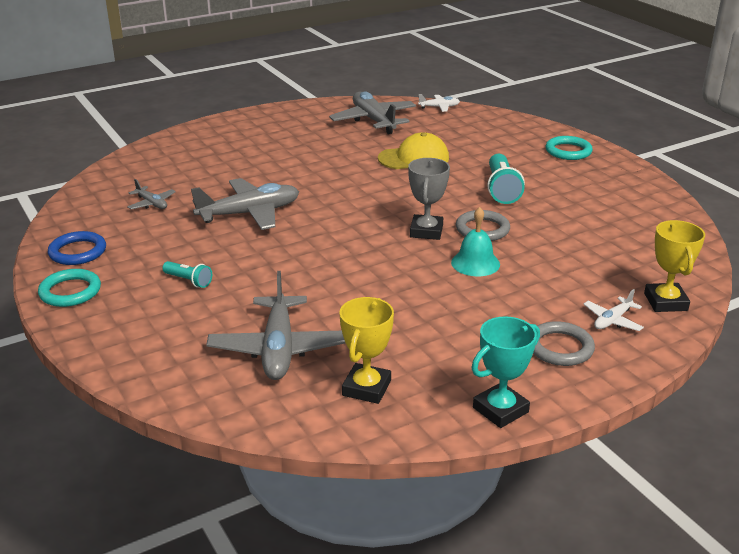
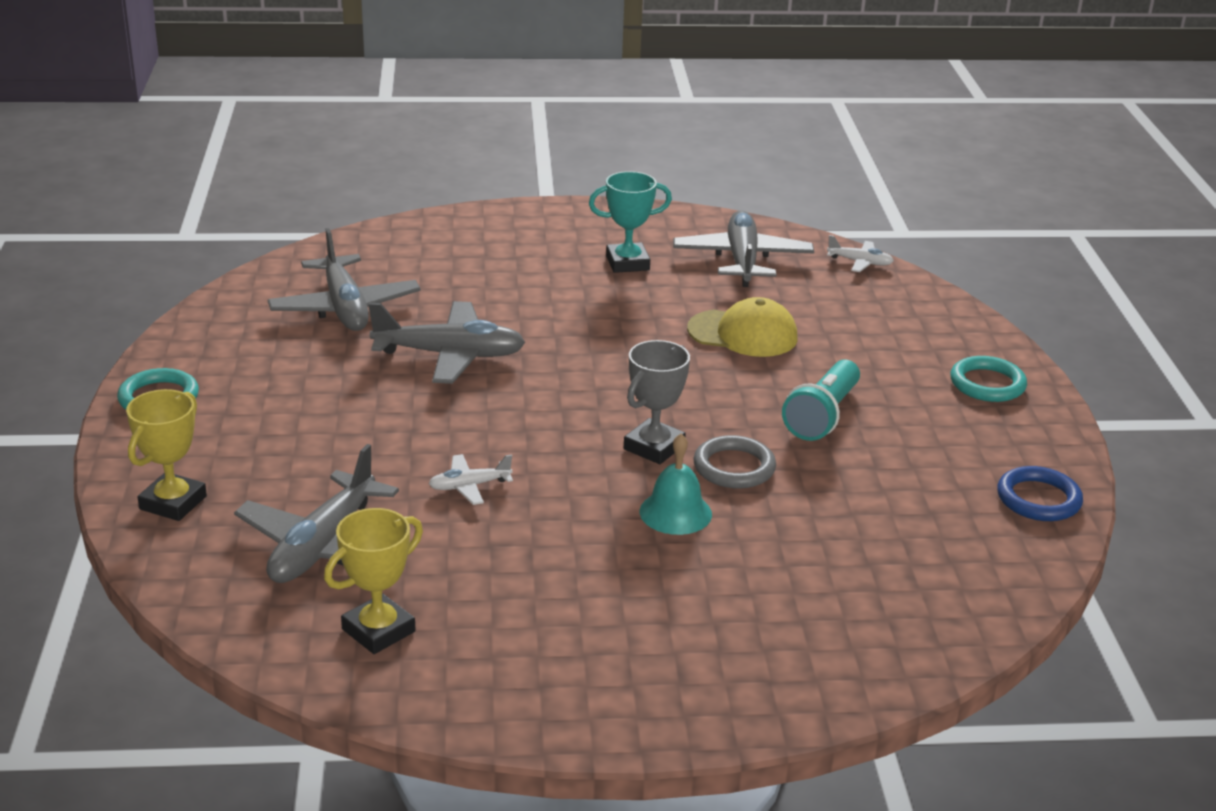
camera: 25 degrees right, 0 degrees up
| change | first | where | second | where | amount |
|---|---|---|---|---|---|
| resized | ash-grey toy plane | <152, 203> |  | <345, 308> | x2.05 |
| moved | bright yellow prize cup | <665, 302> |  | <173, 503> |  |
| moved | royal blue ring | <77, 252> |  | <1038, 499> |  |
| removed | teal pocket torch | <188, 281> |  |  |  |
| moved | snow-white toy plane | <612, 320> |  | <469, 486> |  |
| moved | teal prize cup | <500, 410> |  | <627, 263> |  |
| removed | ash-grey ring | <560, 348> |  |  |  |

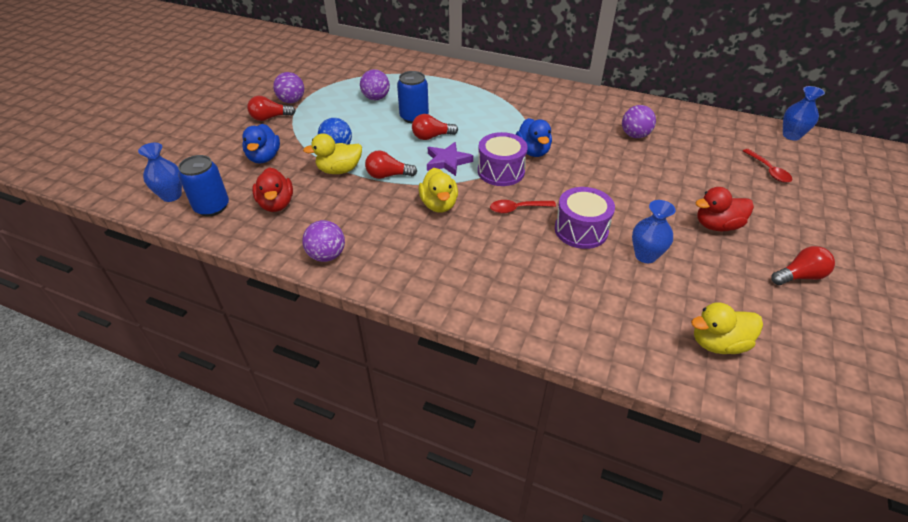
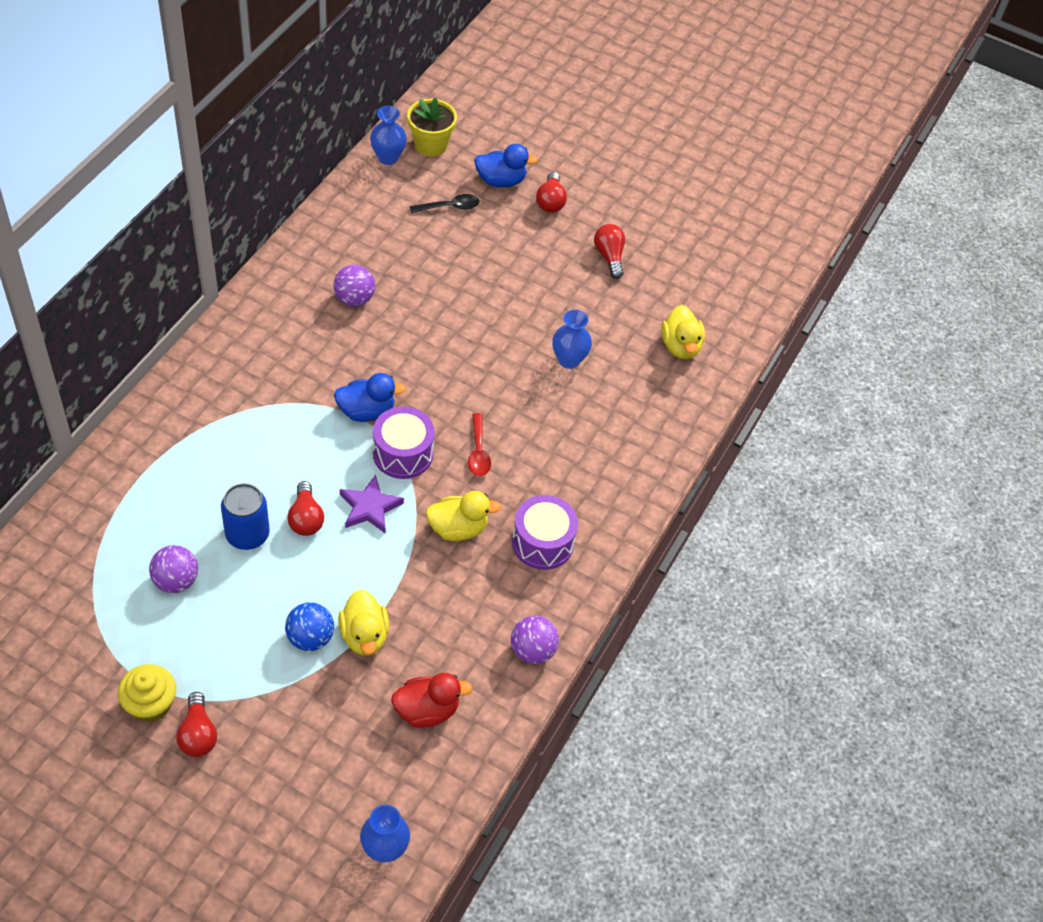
camera: 90 degrees left, 10 degrees up
| change | first | where | second | where | amount |
|---|---|---|---|---|---|
| replaced | royal purple ball | <292, 101> | bright yellow cupcake | <150, 704> |  |
| moved | royal blue rubber duck | <264, 157> |  | <501, 181> |  |
| recoloured | scarlet tablespoon | <768, 170> | jet-black tablespoon | <450, 207> |  |
| moved | scarlet bulb | <388, 175> |  | <550, 201> |  |
| removed | royal blue can | <212, 207> |  |  |  |
| moved | royal purple drum | <581, 230> |  | <542, 542> |  |
| removed | scarlet rubber duck | <717, 225> |  |  |  |
| added |  |  | bright yellow potted plant | <430, 145> |  |

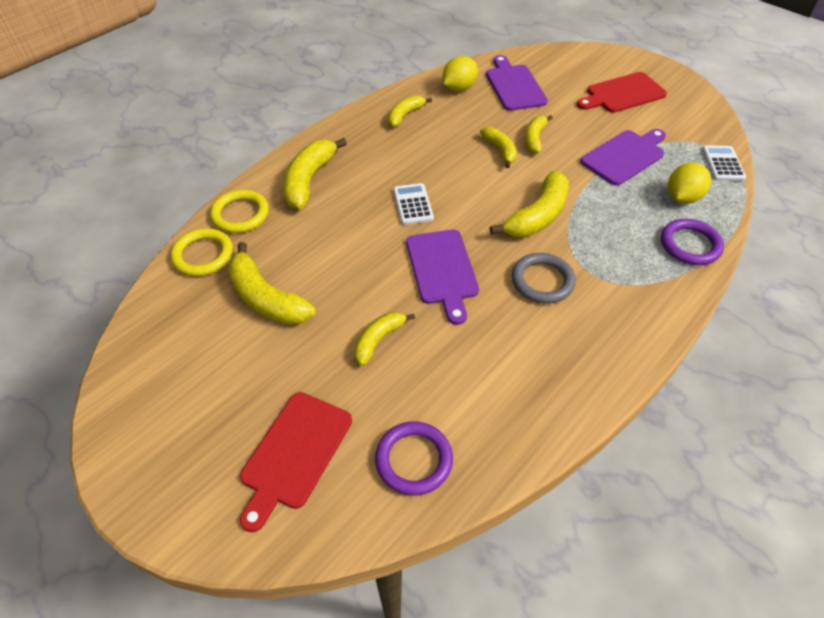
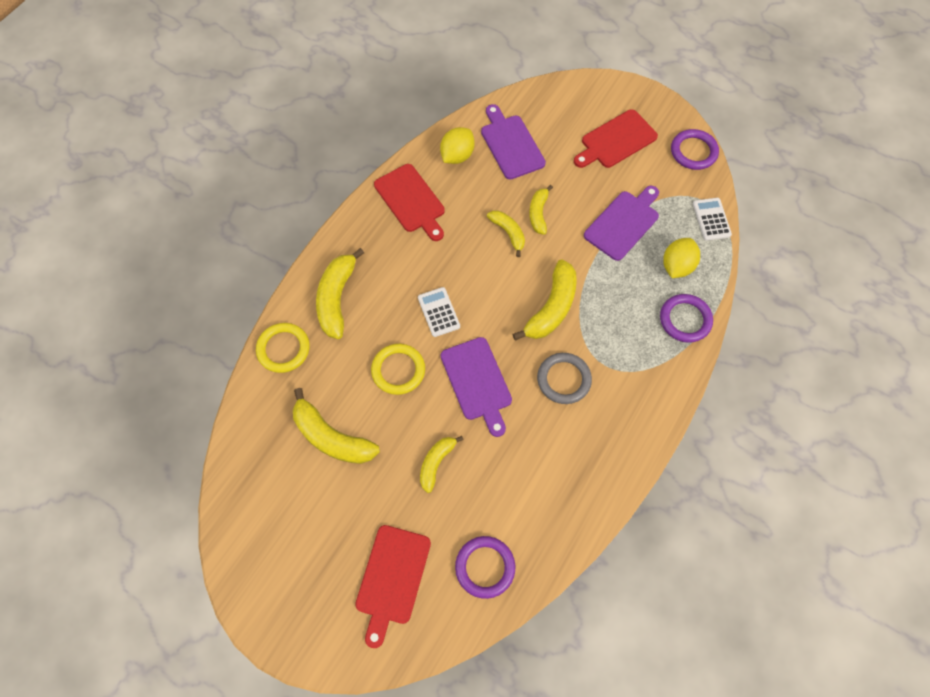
camera: 10 degrees left, 15 degrees up
| change | first | where | second | where | amount |
|---|---|---|---|---|---|
| replaced | bright yellow toy banana | <405, 115> | scarlet cutting board | <411, 201> |  |
| moved | bright yellow ring | <203, 255> |  | <398, 370> |  |
| added |  |  | royal purple ring | <693, 151> |  |

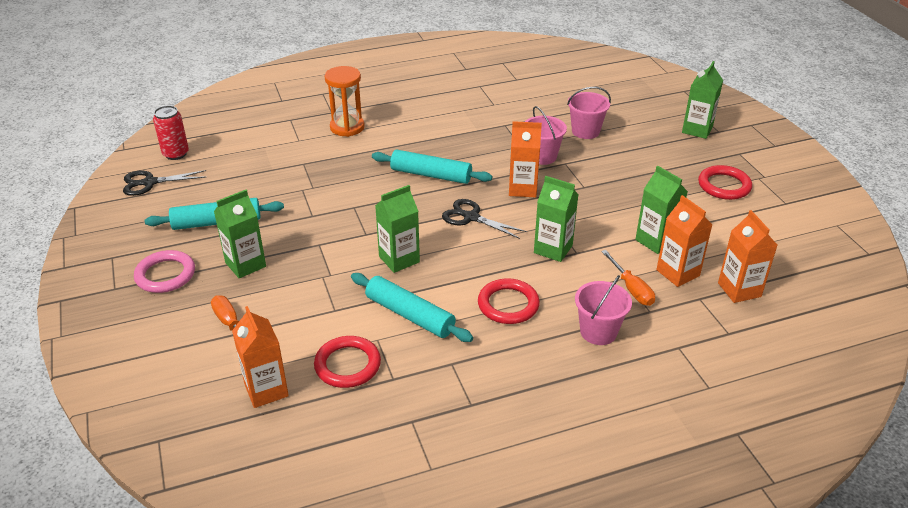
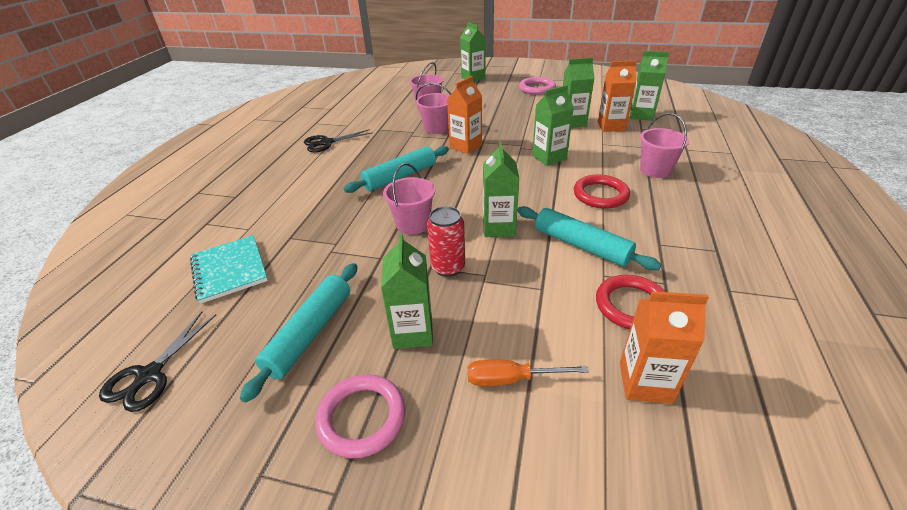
camera: 55 degrees left, 0 degrees up
| change | first | where | second | where | amount |
|---|---|---|---|---|---|
| removed | bright orange sand timer | <347, 127> |  |  |  |
| moved | scarlet can | <176, 154> |  | <448, 267> |  |
| recoloured | scarlet ring | <724, 186> | rosy ring | <537, 88> |  |
| moved | jet-black pair of scissors | <470, 217> |  | <326, 143> |  |
| recoloured | bright orange carton | <739, 290> | emerald carton | <641, 115> |  |
| removed | bright orange hand screwdriver | <631, 288> |  |  |  |
| turned | teal pastry roller | <410, 315> |  | <581, 245> | 60 degrees clockwise |
| added |  |  | rosy sand bucket | <413, 224> |  |
| added |  |  | teal exercise book | <229, 270> |  |

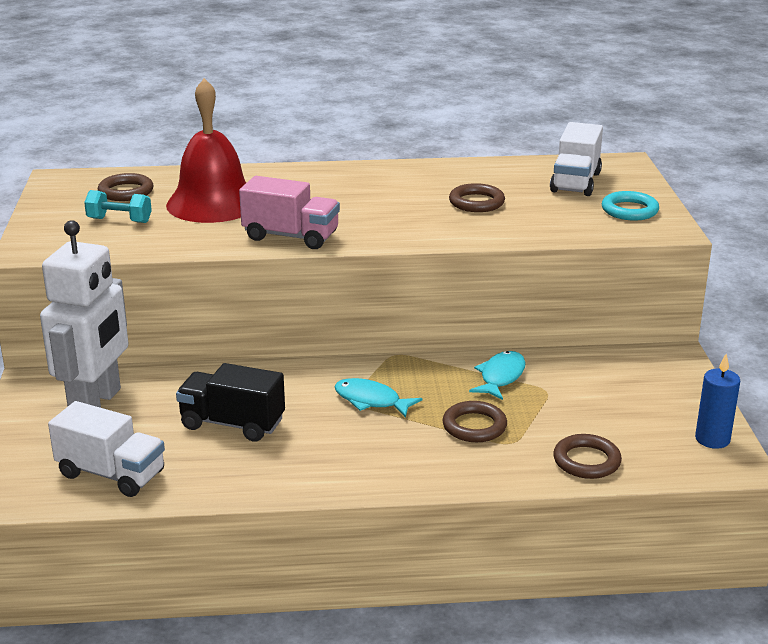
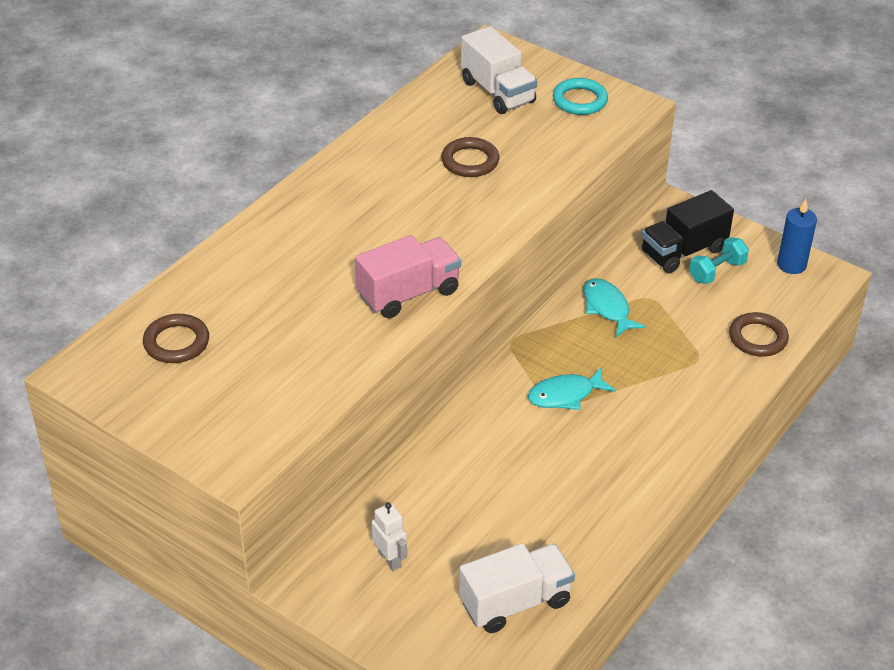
camera: 50 degrees left, 15 degrees up
| change | first | where | second | where | amount |
|---|---|---|---|---|---|
| removed | scarlet school bell | <213, 203> |  |  |  |
| moved | teal dumbbell | <119, 220> |  | <717, 271> |  |
| resized | snow-white robot | <96, 403> |  | <390, 559> | x0.41 |
| moved | jet-black lorry | <232, 424> |  | <683, 251> |  |
| removed | brown ring | <474, 426> |  |  |  |

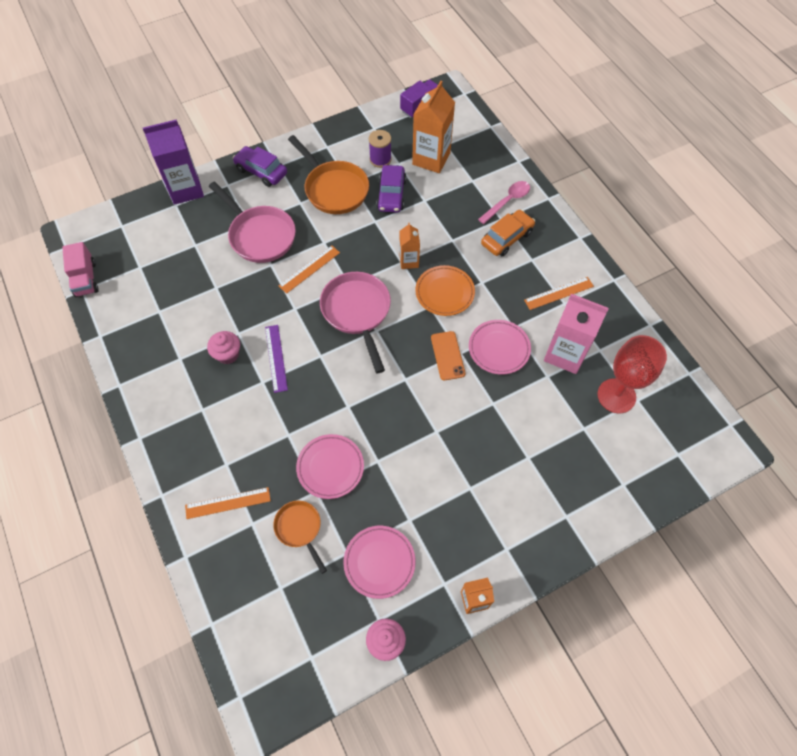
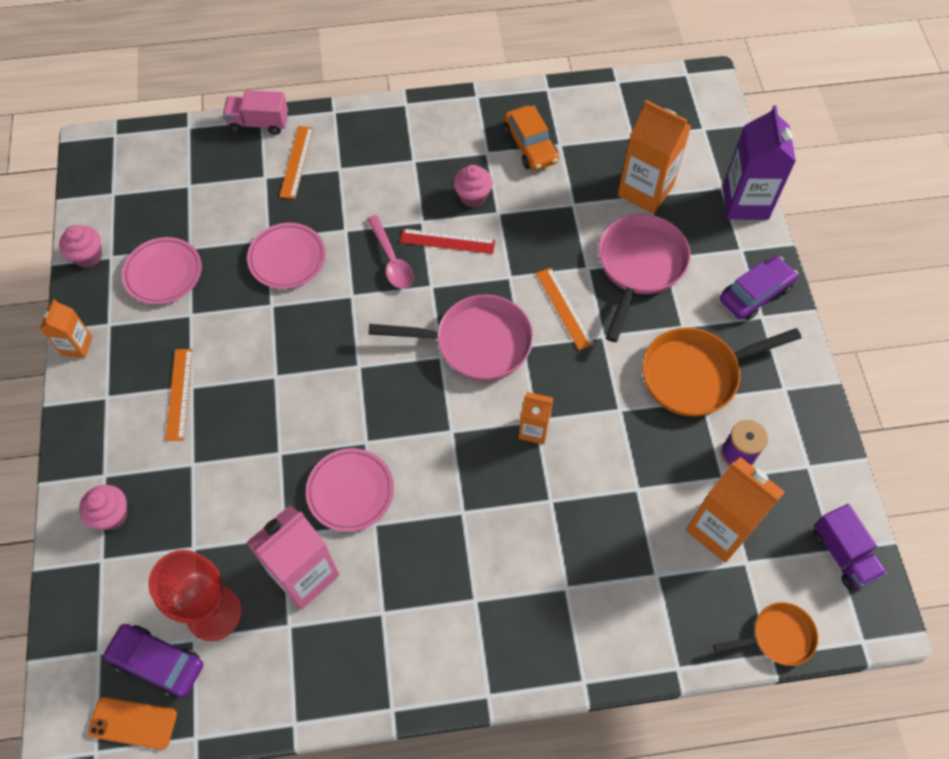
camera: 110 degrees right, 0 degrees up
| change | first | where | second | where | amount |
|---|---|---|---|---|---|
| moved | royal purple car | <391, 194> |  | <157, 662> |  |
| moved | rosy tablespoon | <507, 201> |  | <391, 260> |  |
| turned | rosy frying pan | <260, 235> |  | <639, 266> | 135 degrees clockwise |
| moved | bright orange car | <506, 238> |  | <530, 145> |  |
| moved | rosy lorry | <85, 279> |  | <259, 123> |  |
| removed | bright orange dinner plate | <444, 293> |  |  |  |
| moved | bright orange ruler | <559, 293> |  | <179, 394> |  |
| recoloured | royal purple ruler | <276, 358> | scarlet ruler | <447, 241> |  |
| moved | bright orange phone | <447, 355> |  | <133, 723> |  |
| moved | bright orange frying pan | <300, 529> |  | <778, 637> |  |
| added |  |  | bright orange carton | <645, 191> |  |
| added |  |  | rosy cupcake | <112, 515> |  |

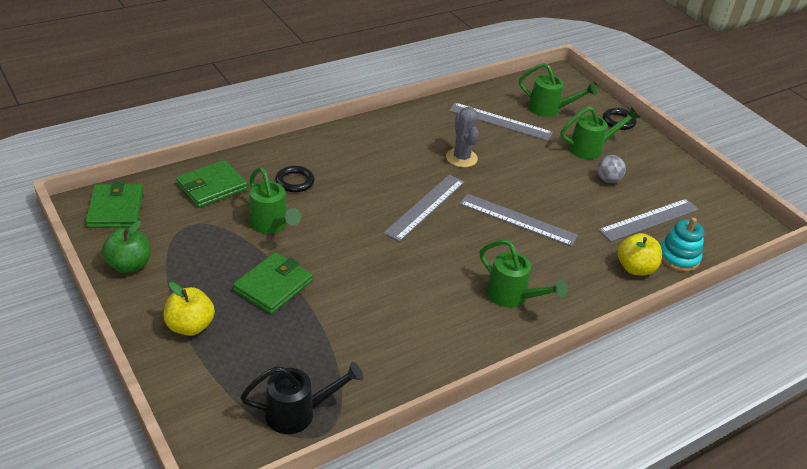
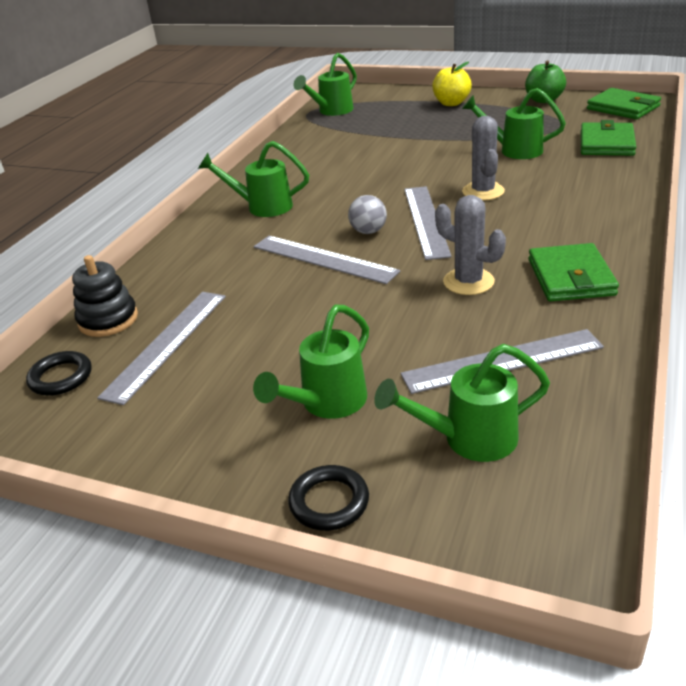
camera: 150 degrees right, 5 degrees down
| change | first | where | second | where | amount |
|---|---|---|---|---|---|
| moved | ash-grey ball | <608, 180> |  | <368, 231> |  |
| moved | jet-black ring | <295, 181> |  | <61, 377> |  |
| turned | ash-grey ruler | <517, 219> |  | <323, 259> | 45 degrees clockwise |
| recoloured | teal stacking rings | <678, 257> | jet-black stacking rings | <108, 320> |  |
| removed | bright yellow apple fruit | <635, 268> |  |  |  |
| moved | emerald card wallet | <273, 286> |  | <570, 277> |  |
| recoloured | jet-black sprinkling can | <299, 413> | emerald sprinkling can | <331, 111> |  |
| added |  |  | ash-grey prickly plant | <483, 191> |  |

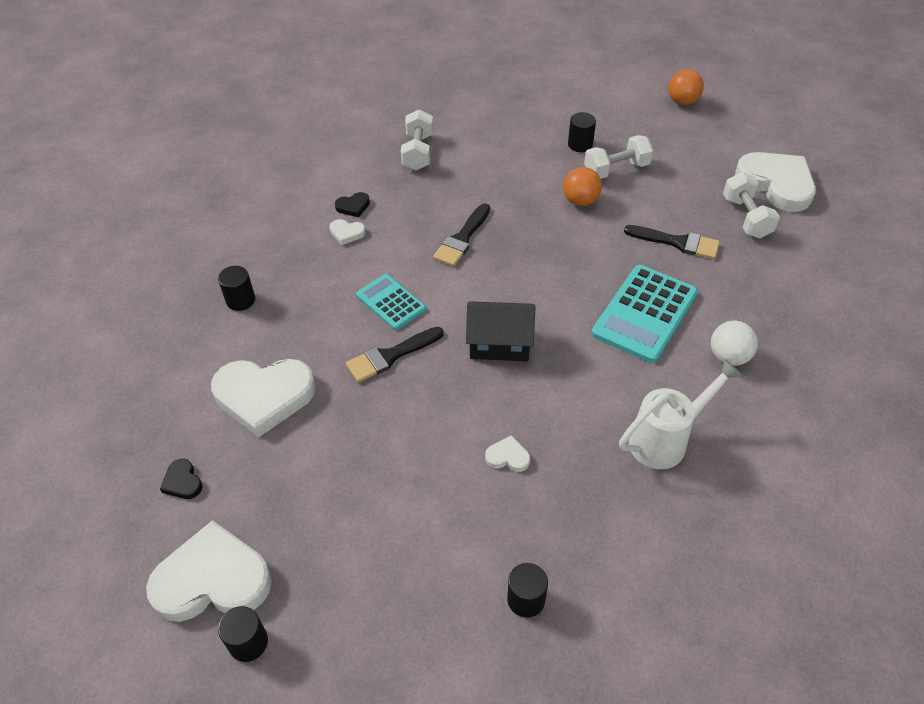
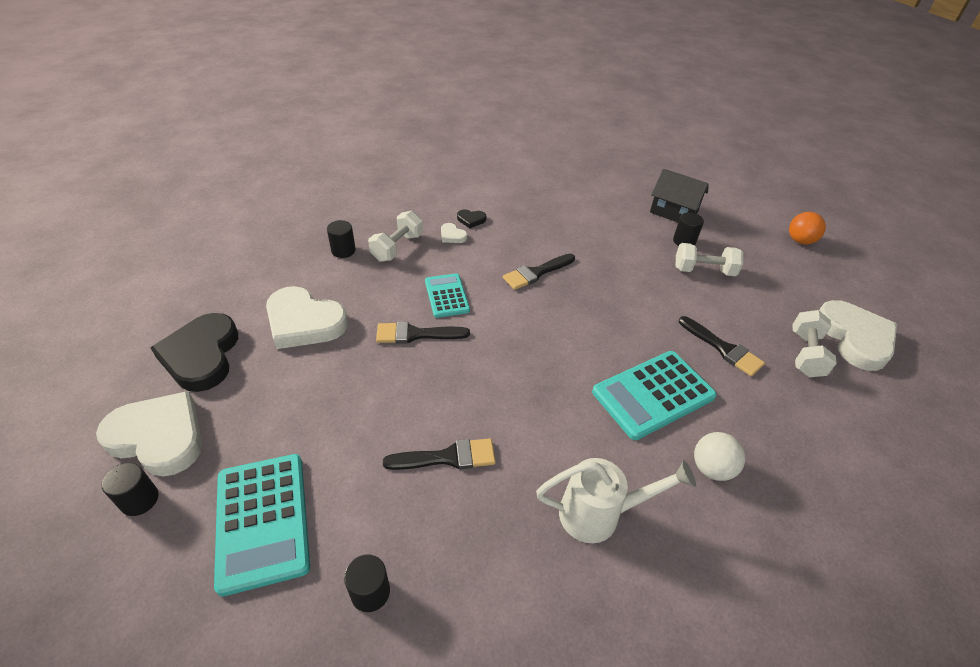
camera: 25 degrees right, 5 degrees down
| change | first | where | second | where | amount |
|---|---|---|---|---|---|
| moved | snow-white dumbbell | <418, 152> |  | <397, 247> |  |
| removed | bright orange ball | <580, 201> |  |  |  |
| moved | jet-black cottage | <499, 344> |  | <673, 212> |  |
| replaced | snow-white love heart | <508, 457> | jet-black paintbrush | <447, 457> |  |
| resized | jet-black love heart | <182, 482> |  | <201, 355> | x2.37 |
| added |  |  | teal adding machine | <262, 521> |  |

